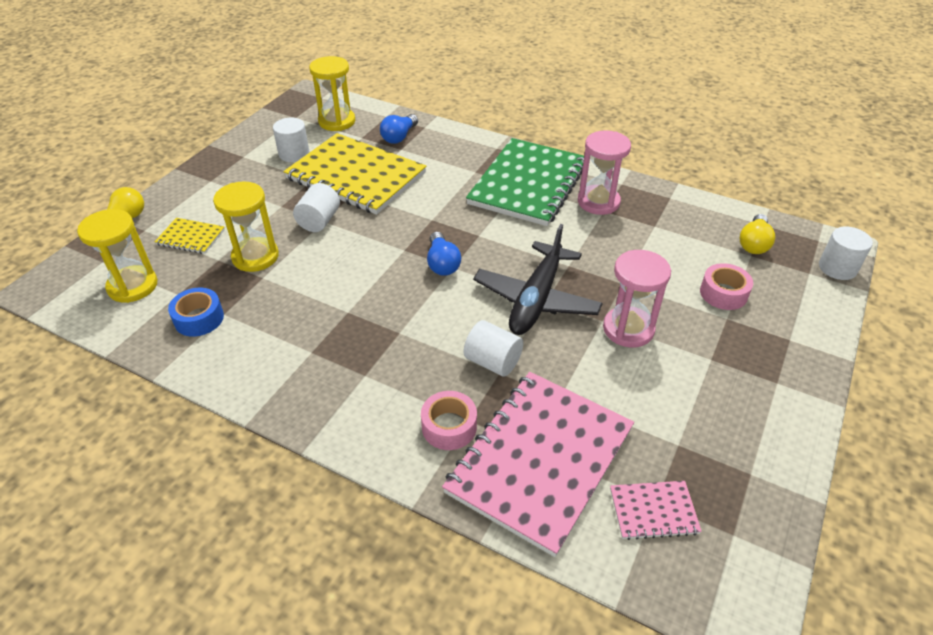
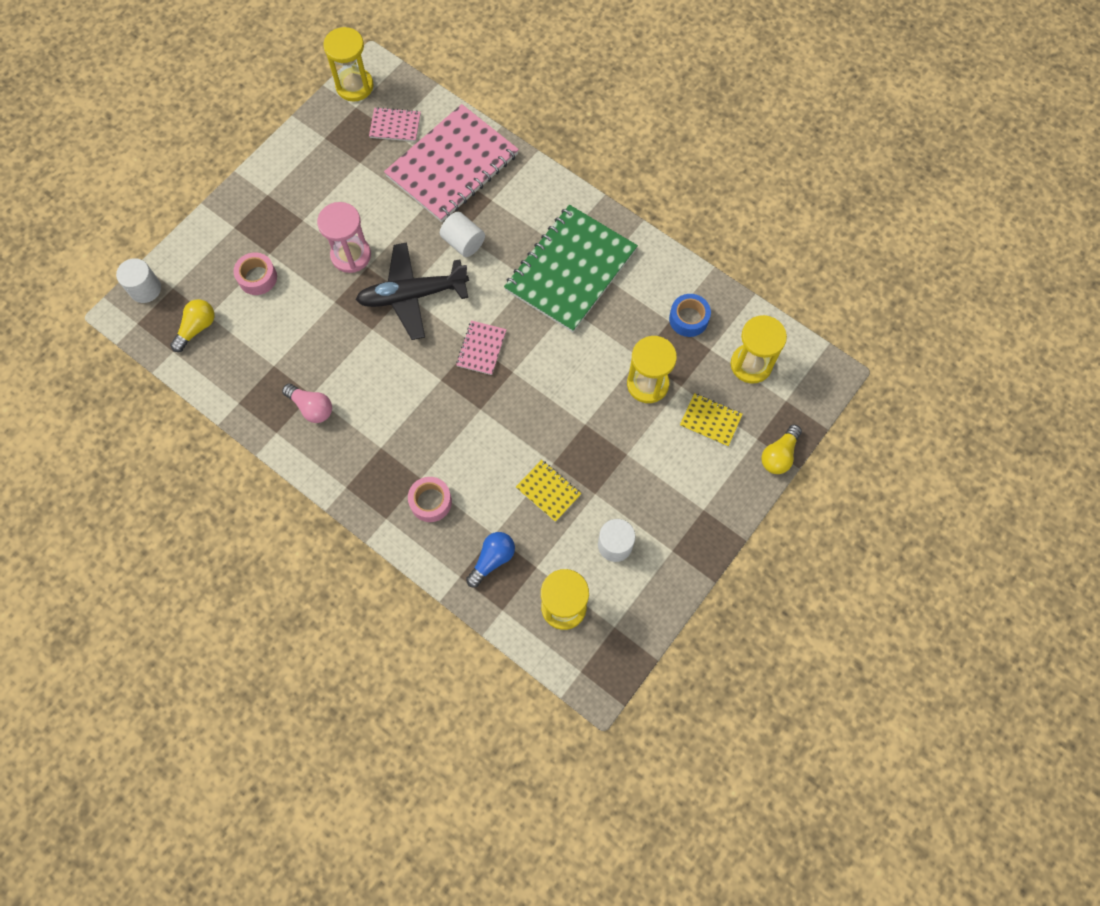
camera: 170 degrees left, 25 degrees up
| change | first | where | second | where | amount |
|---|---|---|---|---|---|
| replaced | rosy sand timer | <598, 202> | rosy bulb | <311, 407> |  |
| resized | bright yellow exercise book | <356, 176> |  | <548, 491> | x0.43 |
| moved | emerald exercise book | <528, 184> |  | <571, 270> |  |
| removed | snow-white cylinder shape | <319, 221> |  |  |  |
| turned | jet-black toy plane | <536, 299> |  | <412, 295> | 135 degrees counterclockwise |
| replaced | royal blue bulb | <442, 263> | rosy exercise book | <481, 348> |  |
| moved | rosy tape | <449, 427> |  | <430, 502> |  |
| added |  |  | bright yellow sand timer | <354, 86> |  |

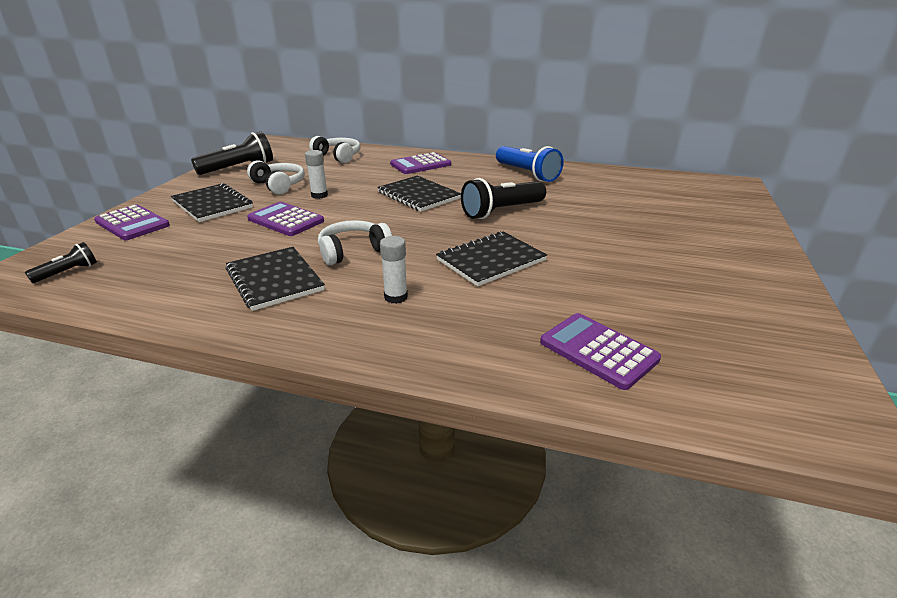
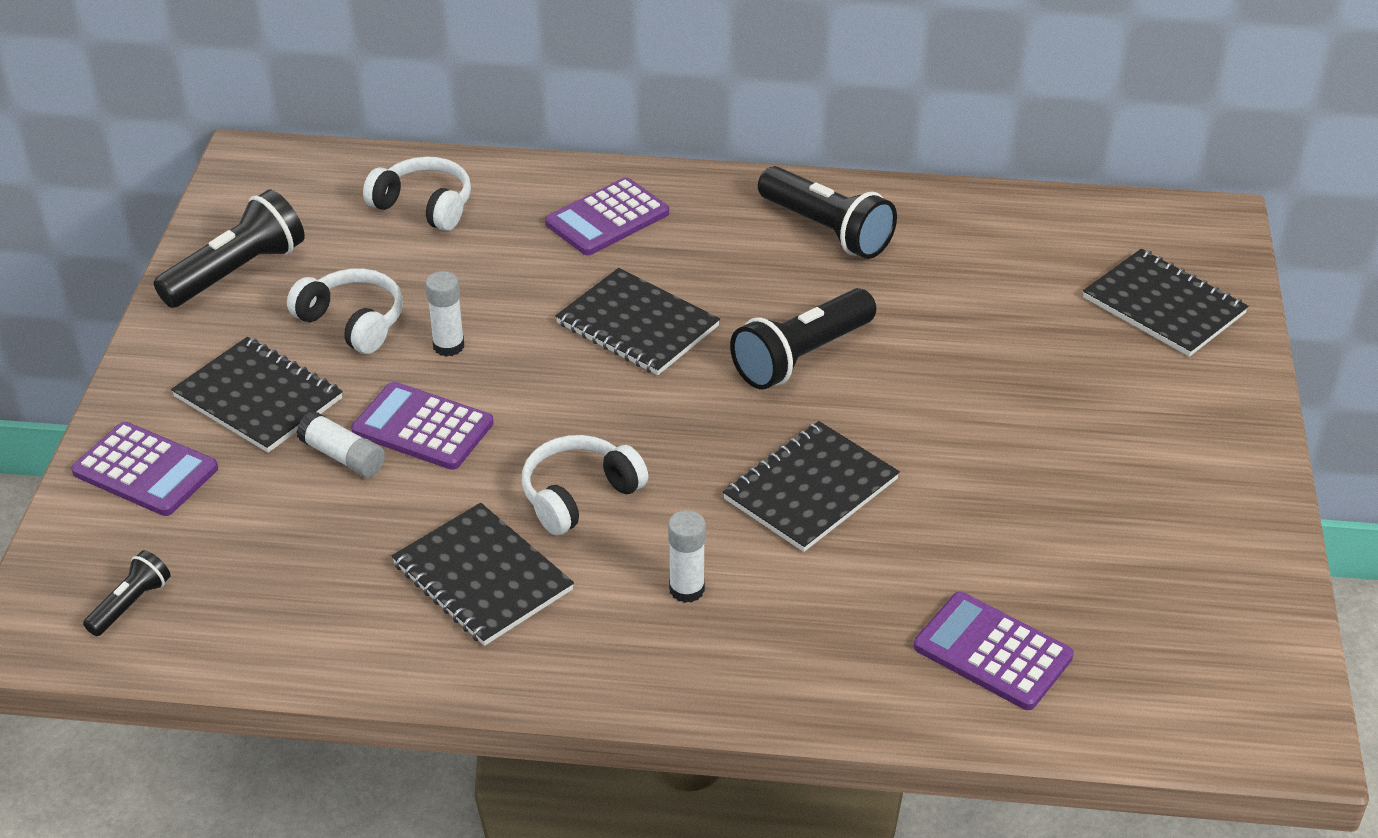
camera: 10 degrees left, 10 degrees up
| change | first | where | second | where | amount |
|---|---|---|---|---|---|
| recoloured | royal blue pocket torch | <527, 174> | jet-black pocket torch | <826, 230> |  |
| added |  |  | jet-black exercise book | <1163, 306> |  |
| added |  |  | snow-white glue | <343, 456> |  |

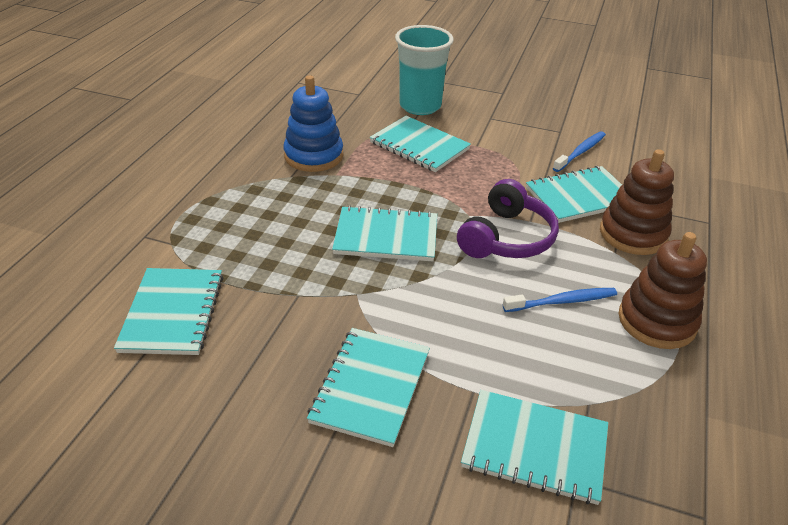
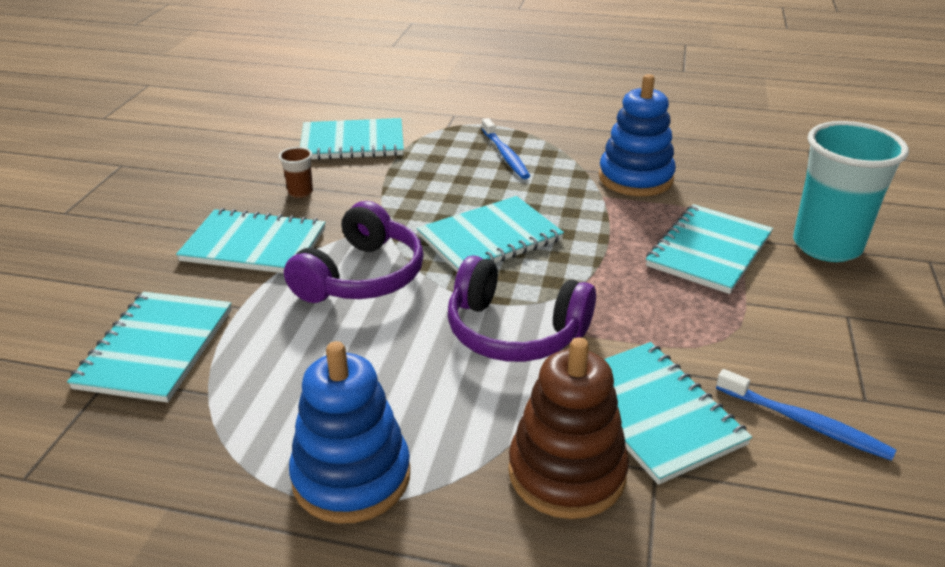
camera: 85 degrees right, 5 degrees down
| change | first | where | second | where | amount |
|---|---|---|---|---|---|
| turned | teal exercise book | <386, 236> |  | <490, 238> | 60 degrees clockwise |
| recoloured | brown stacking rings | <657, 321> | royal blue stacking rings | <351, 476> |  |
| moved | royal blue tooth brush | <562, 301> |  | <505, 155> |  |
| added |  |  | brown beaker | <300, 192> |  |
| added |  |  | royal purple headphones | <361, 276> |  |

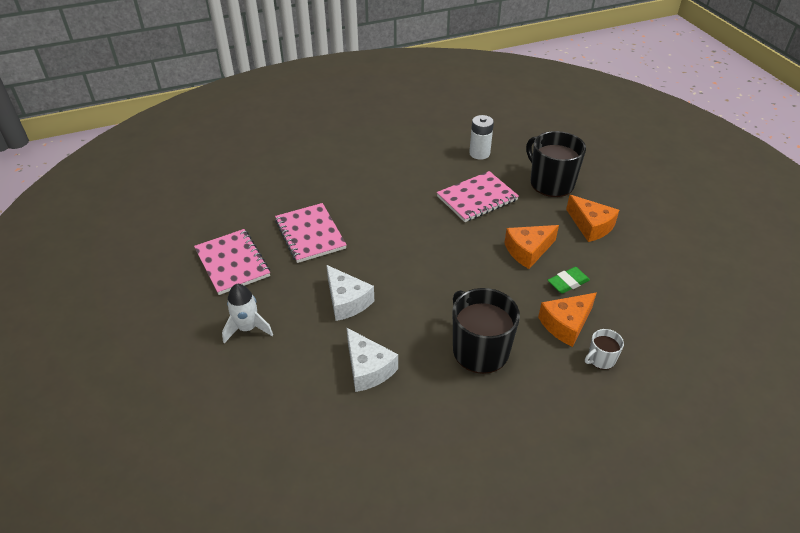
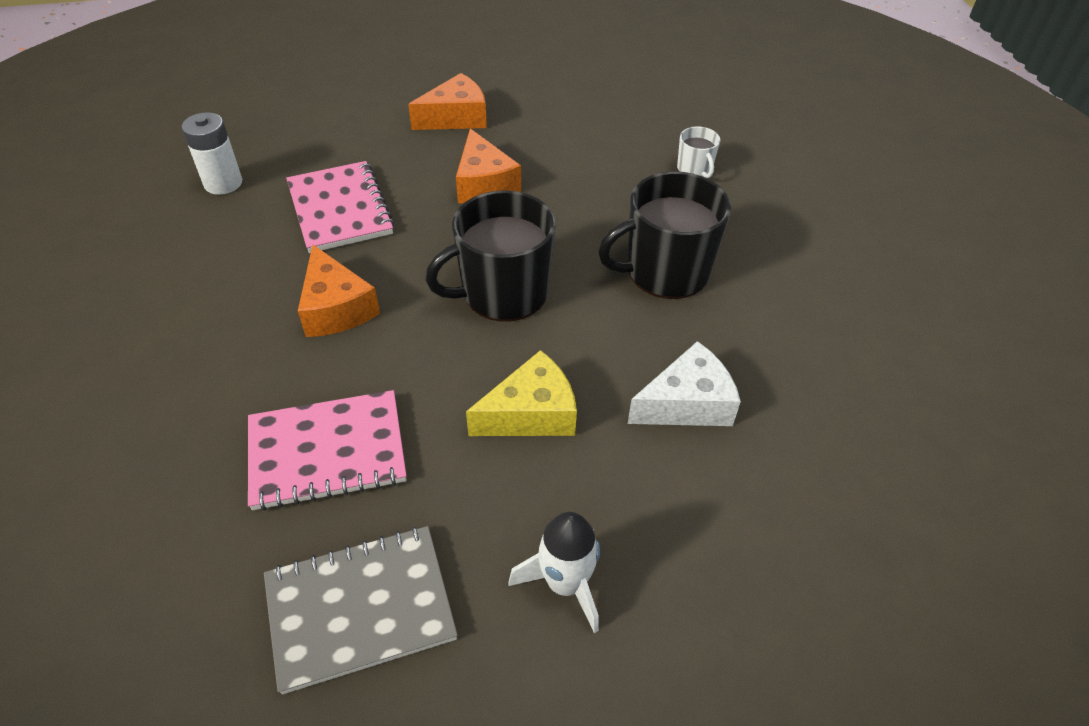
camera: 80 degrees left, 5 degrees up
| change | first | where | second | where | amount |
|---|---|---|---|---|---|
| moved | jet-black tea mug | <551, 183> |  | <503, 292> |  |
| recoloured | rosy exercise book | <232, 263> | ash-grey exercise book | <360, 608> |  |
| recoloured | snow-white cheese wedge | <346, 301> | bright yellow cheese wedge | <531, 413> |  |
| removed | emerald eraser | <568, 282> |  |  |  |
| moved | bright orange cheese wedge | <566, 324> |  | <336, 308> |  |

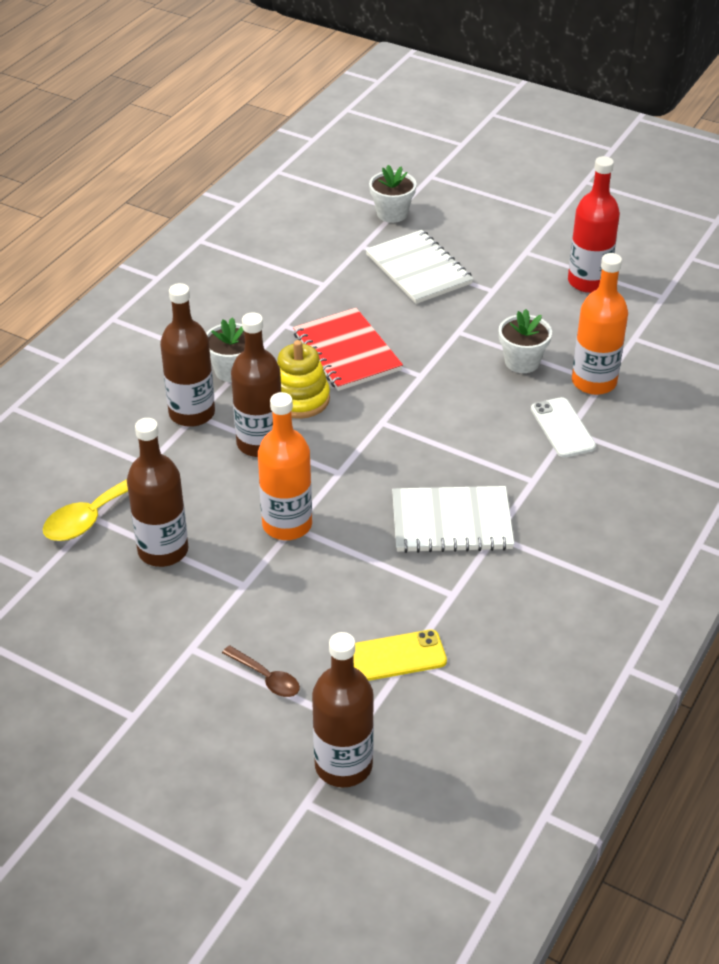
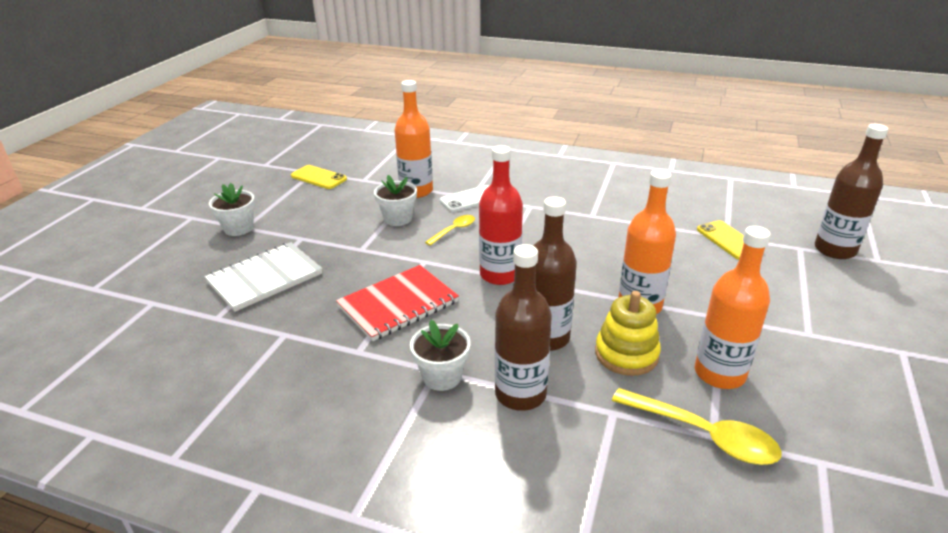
camera: 100 degrees left, 10 degrees down
| change | first | where | second | where | amount |
|---|---|---|---|---|---|
| moved | scarlet drink bottle | <588, 282> |  | <500, 275> |  |
| moved | snow-white potted plant | <392, 213> |  | <238, 228> |  |
| moved | bright yellow stacking rings | <299, 399> |  | <626, 354> |  |
| recoloured | brown drink bottle | <163, 550> | bright orange drink bottle | <719, 373> |  |
| removed | snow-white exercise book | <451, 522> |  |  |  |
| removed | brown tablespoon | <266, 677> |  |  |  |
| added |  |  | bright yellow phone | <319, 177> |  |
| added |  |  | bright yellow tablespoon | <454, 230> |  |

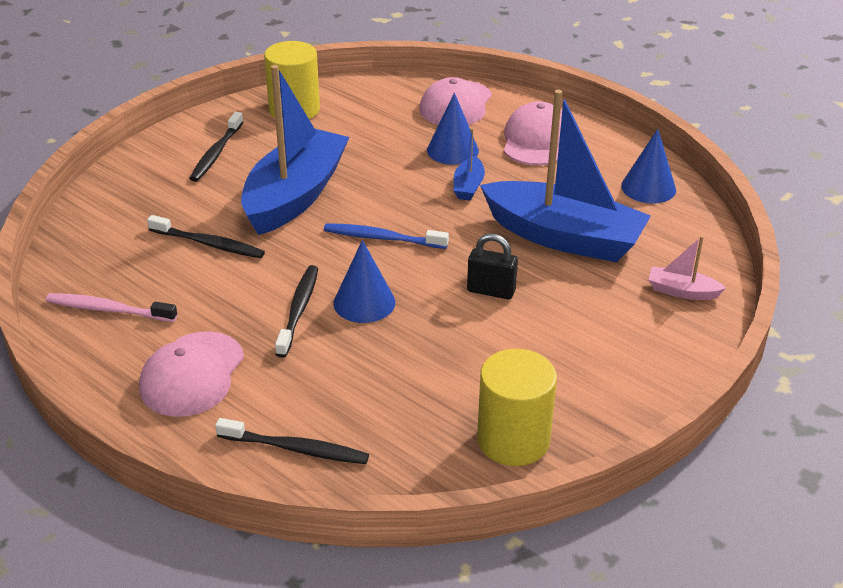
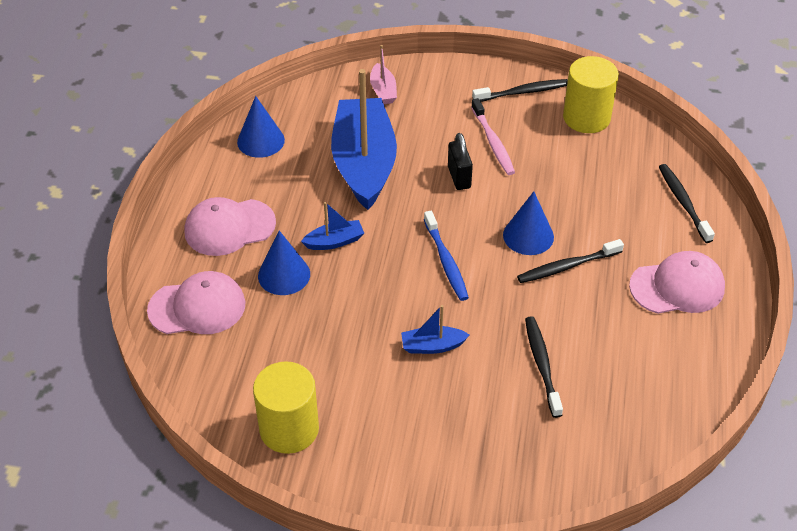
camera: 120 degrees left, 10 degrees up
| change | first | where | second | where | amount |
|---|---|---|---|---|---|
| resized | royal blue toy boat | <295, 195> |  | <432, 346> | x0.41 |
| moved | jet-black tooth brush | <216, 153> |  | <523, 92> |  |
| moved | rosy tooth brush | <108, 309> |  | <493, 142> |  |

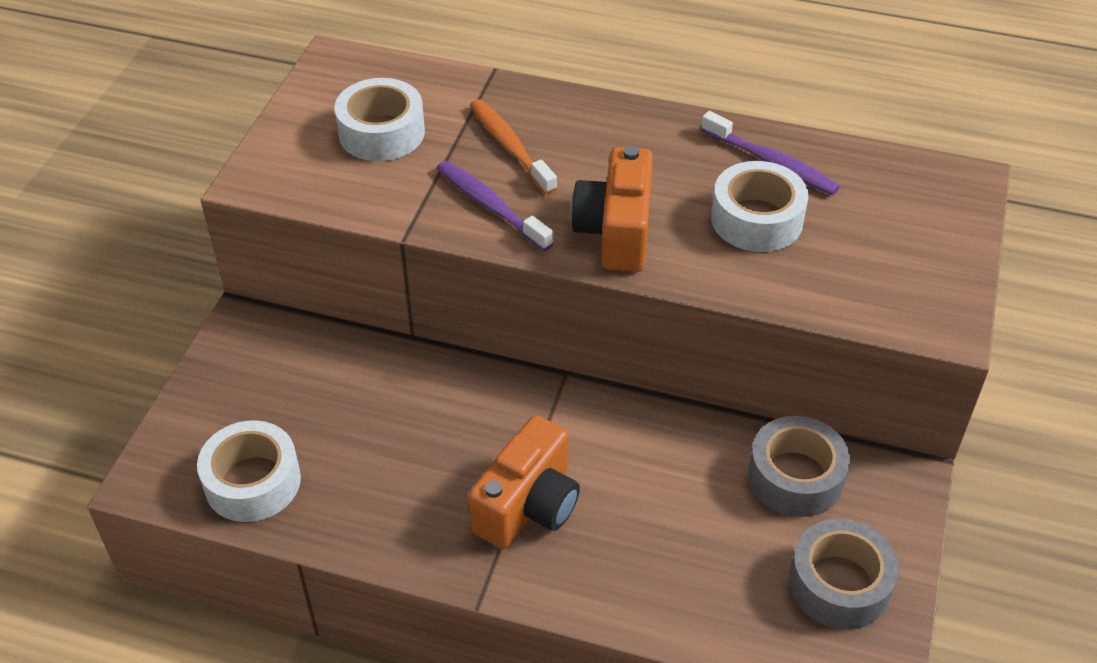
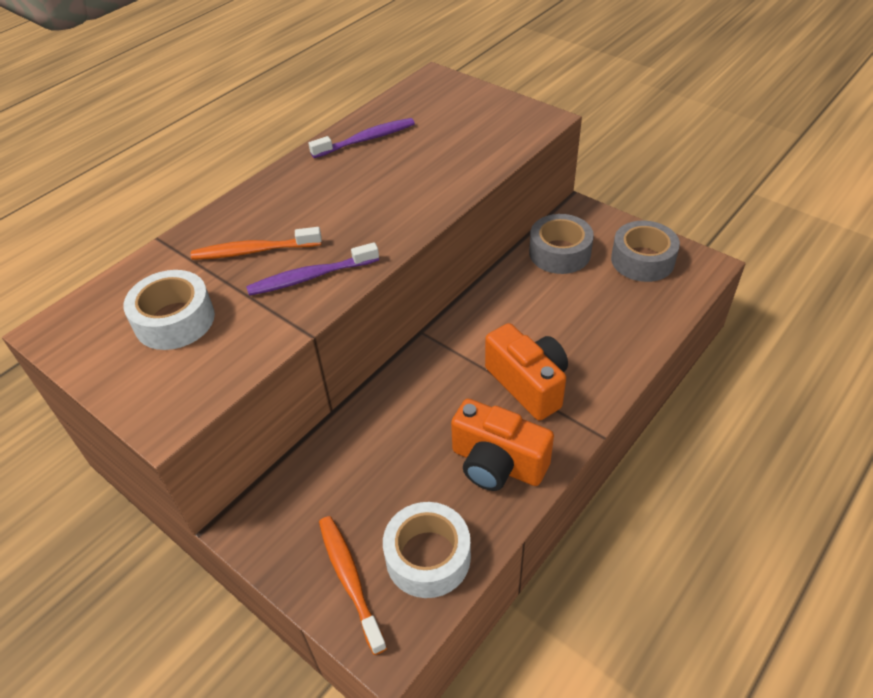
camera: 65 degrees left, 0 degrees up
| change | first | where | second | where | amount |
|---|---|---|---|---|---|
| moved | bright orange compact camera | <616, 232> |  | <497, 464> |  |
| removed | snow-white tape | <756, 219> |  |  |  |
| added |  |  | bright orange tooth brush | <350, 579> |  |

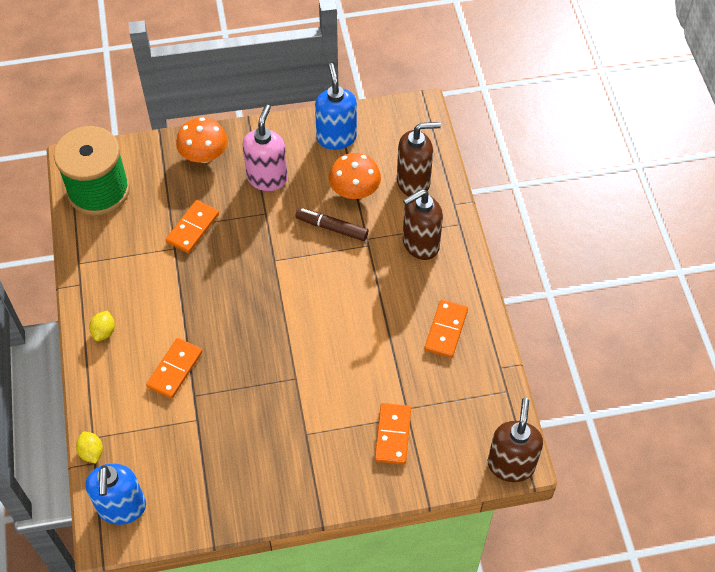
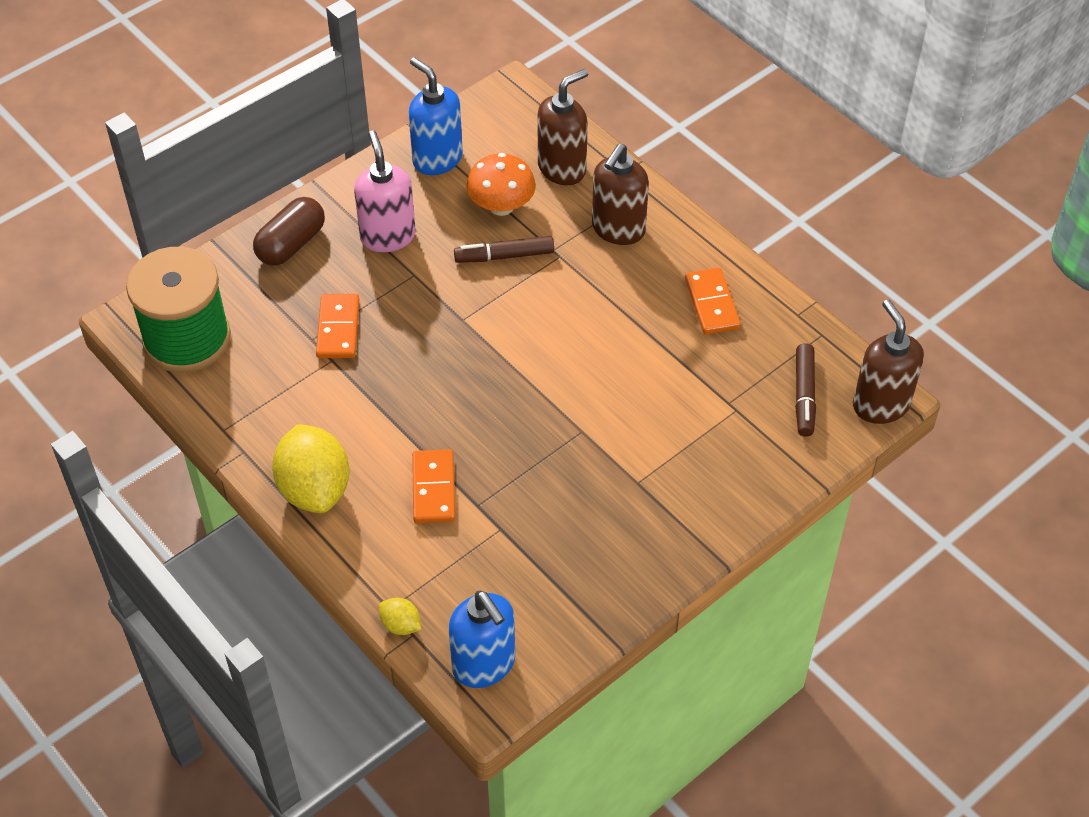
camera: 30 degrees left, 5 degrees down
| change | first | where | second | where | amount |
|---|---|---|---|---|---|
| replaced | bright orange toadstool | <204, 155> | brown pill | <291, 244> |  |
| resized | bright yellow citrus fruit | <104, 331> |  | <314, 489> | x2.21 |
| removed | bright orange domino tile | <392, 435> |  |  |  |
| added |  |  | brown marker pen | <804, 395> |  |

